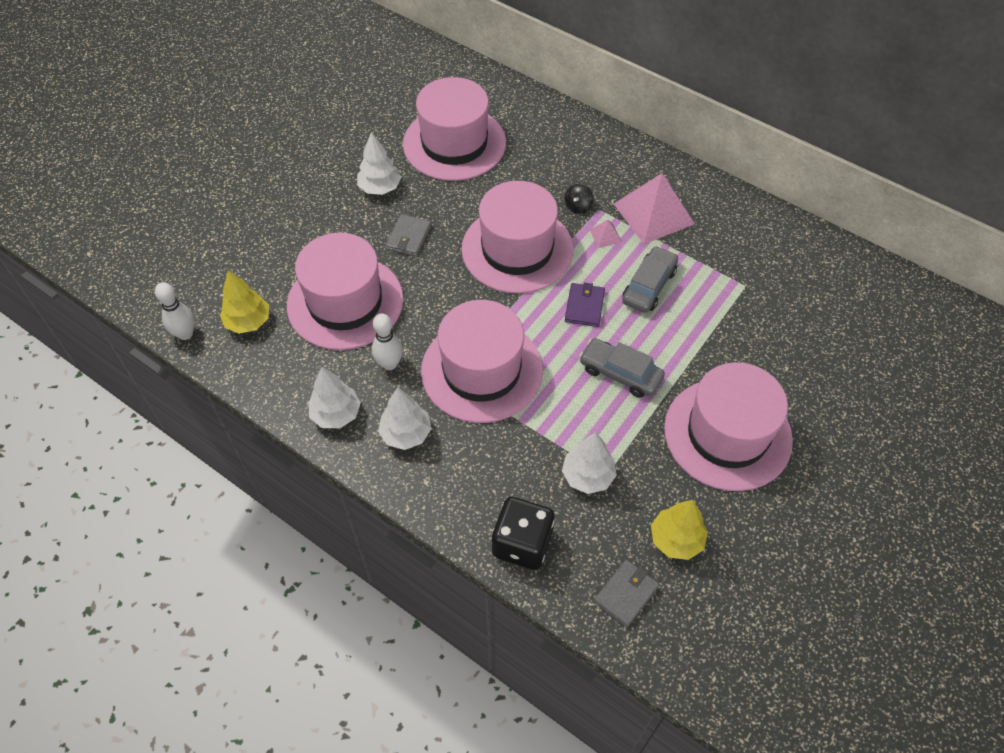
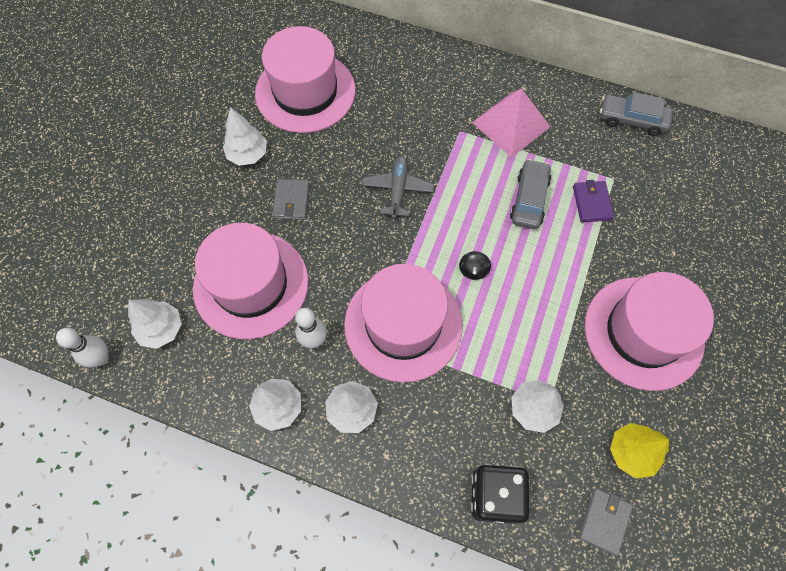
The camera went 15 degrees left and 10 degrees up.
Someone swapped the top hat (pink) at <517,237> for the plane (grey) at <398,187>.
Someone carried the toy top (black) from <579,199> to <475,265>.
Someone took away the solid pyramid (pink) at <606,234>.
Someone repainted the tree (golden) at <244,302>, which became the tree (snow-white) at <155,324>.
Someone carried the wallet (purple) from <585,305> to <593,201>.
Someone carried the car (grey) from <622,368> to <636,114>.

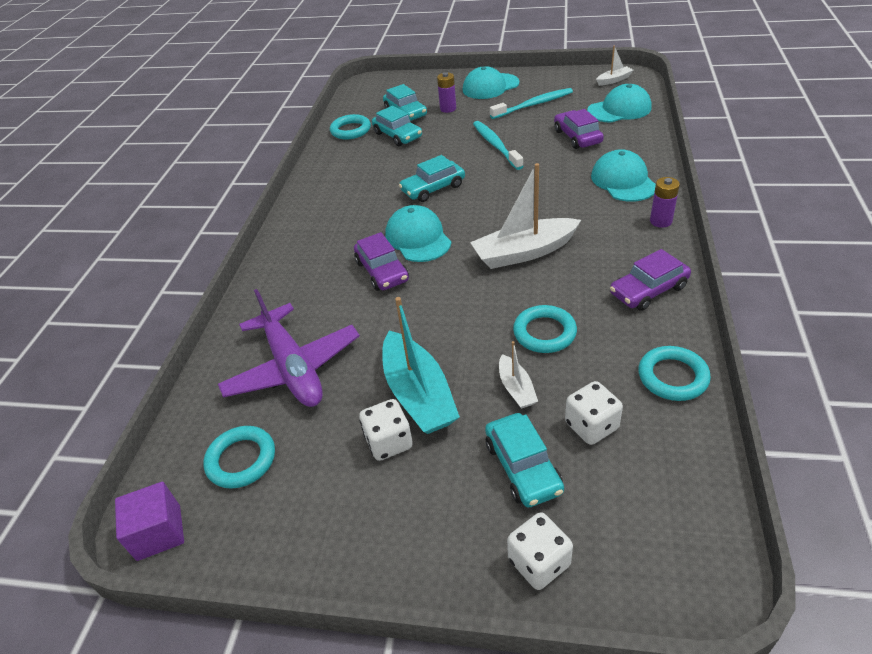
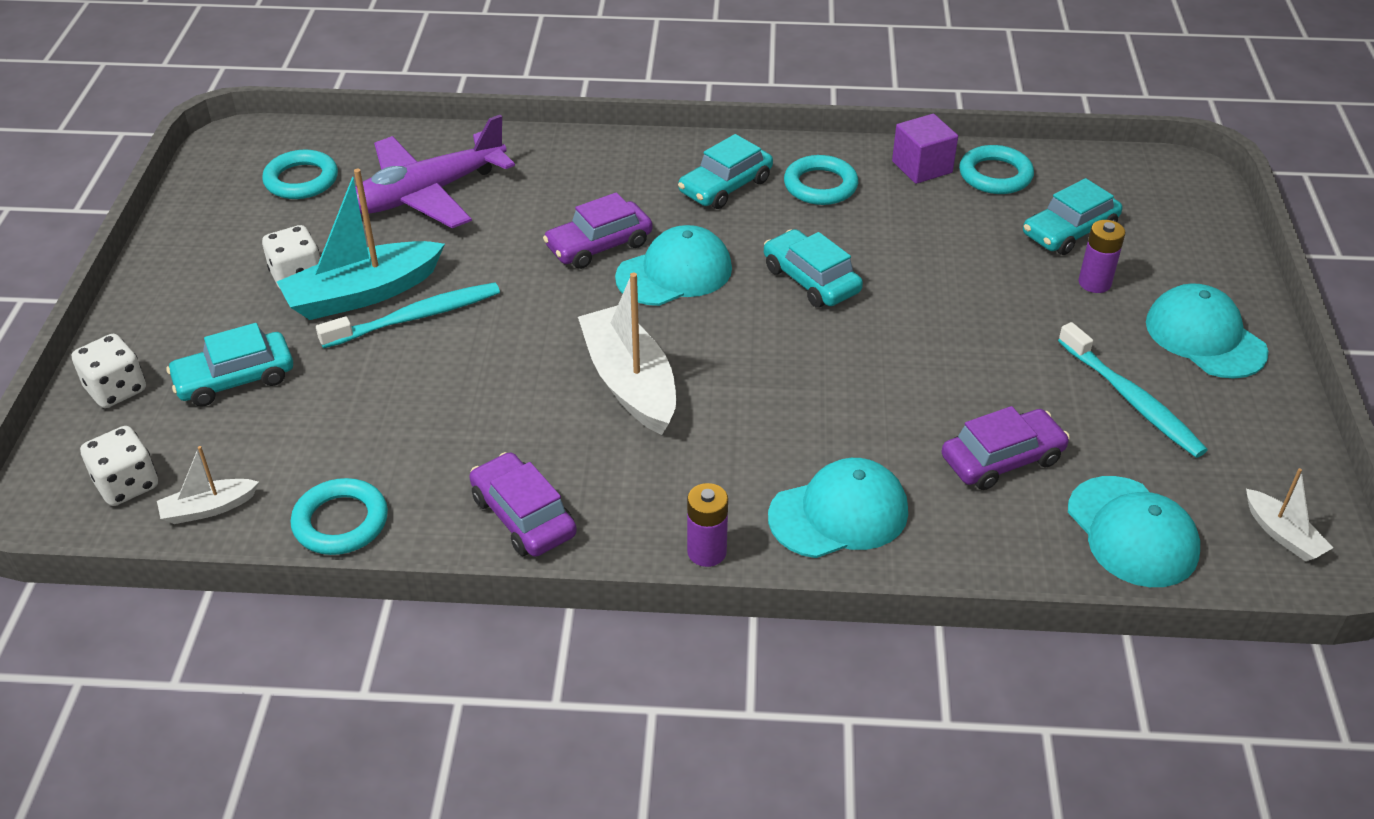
The camera went 80 degrees right and 0 degrees up.
Someone carried the car (turquoise) from <397,126> to <725,171>.
Someone carried the dental brush (turquoise) from <498,145> to <408,315>.
Someone carried the torus (turquoise) from <545,329> to <821,180>.
Someone carried the toy boat (snow-white) from <518,375> to <208,485>.
Someone carried the dice (snow-white) from <594,413> to <119,466>.
Someone carried the solid cube (purple) from <149,521> to <925,149>.

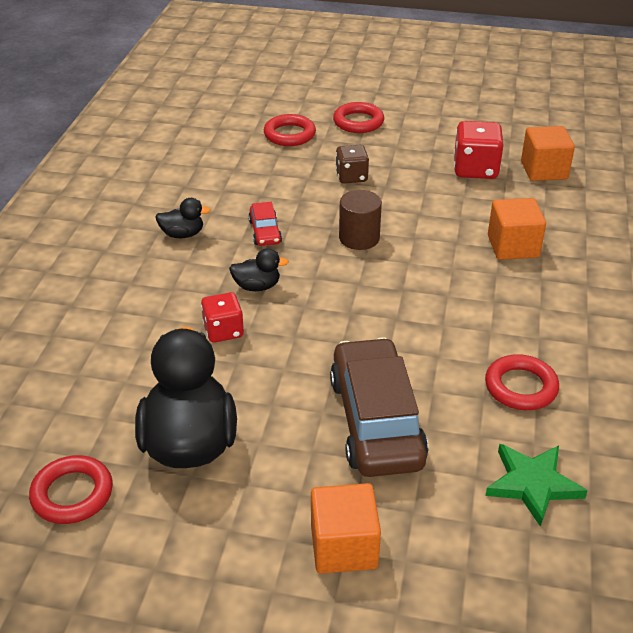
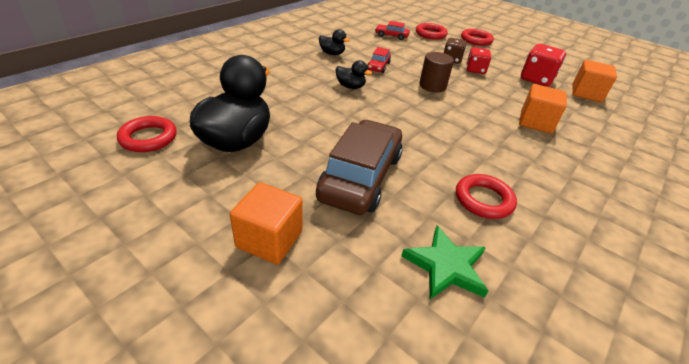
The camera went 25 degrees right and 0 degrees up.
Someone carried the dice (scarlet) from <222,317> to <478,60>.
Someone put down the car (scarlet) at <392,30>.

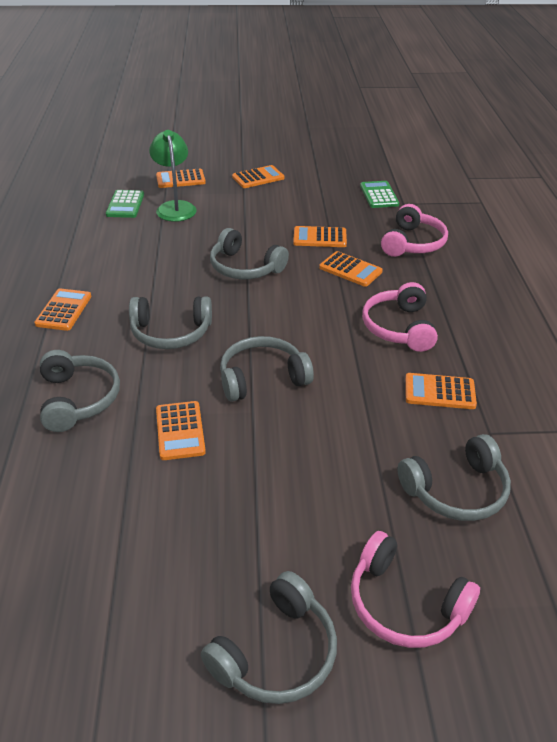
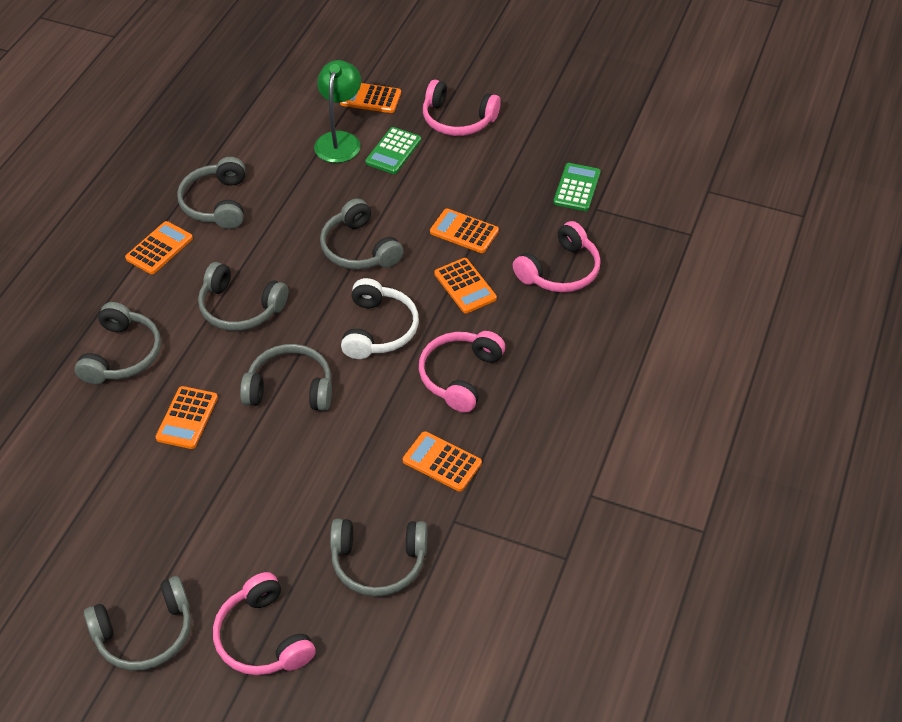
The camera went 25 degrees right and 10 degrees up.
Someone swapped the calculator (orange-coloured) at <258,176> for the headphones (pink) at <462,108>.
Someone carried the calculator (green) from <125,204> to <393,150>.
Someone put down the headphones (grey) at <211,193>.
Someone put down the headphones (snow-white) at <380,318>.

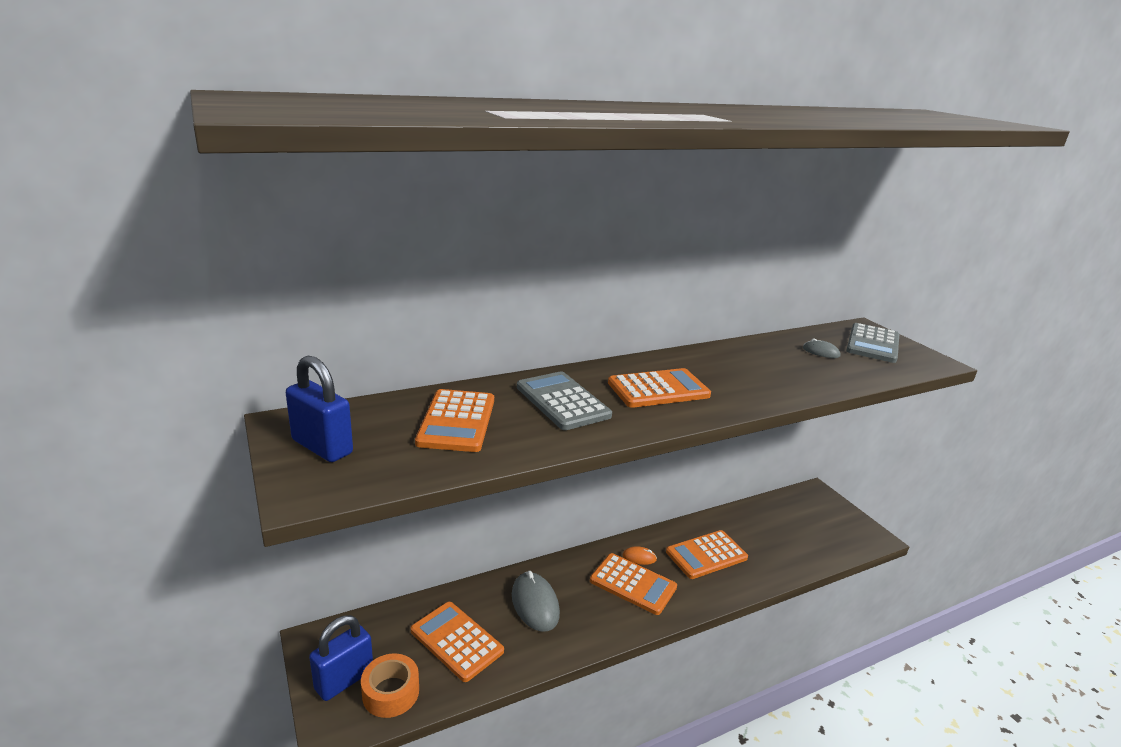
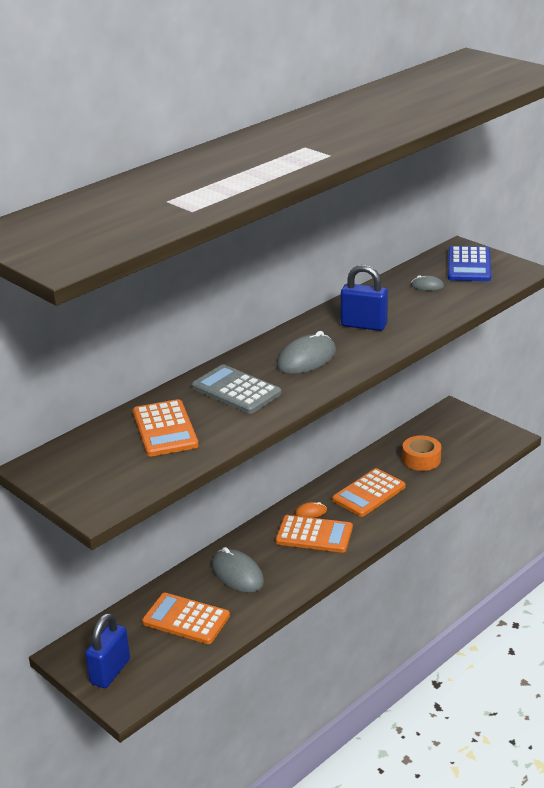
The camera went 15 degrees left and 5 degrees up.
Someone repainted the calculator (grey) at <872,343>, which became the calculator (blue) at <469,263>.
Someone carried the lock (blue) from <319,408> to <364,298>.
Someone swapped the calculator (orange-coloured) at <659,388> for the mouse (grey) at <306,352>.
Someone carried the sticky tape (orange-coloured) from <390,686> to <421,453>.

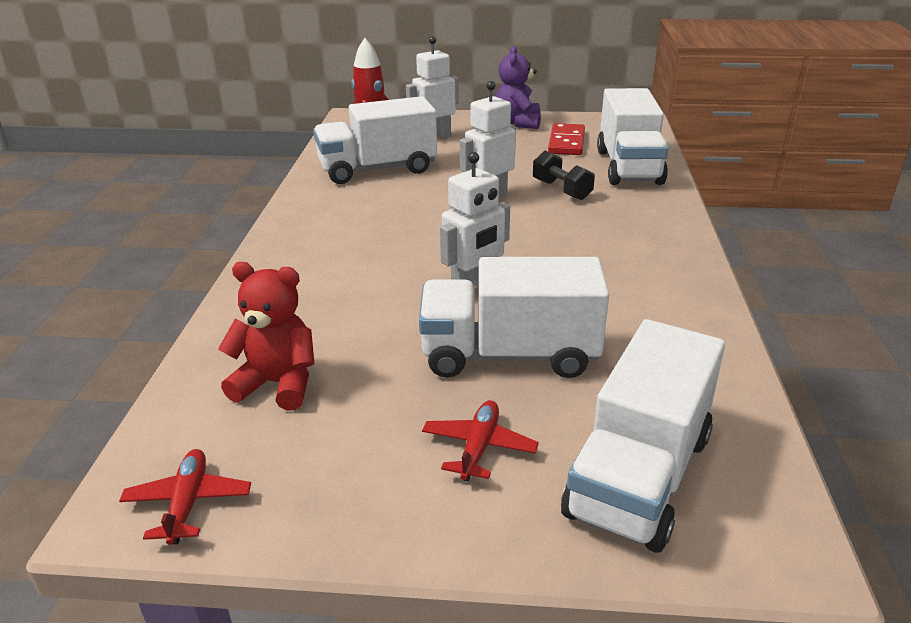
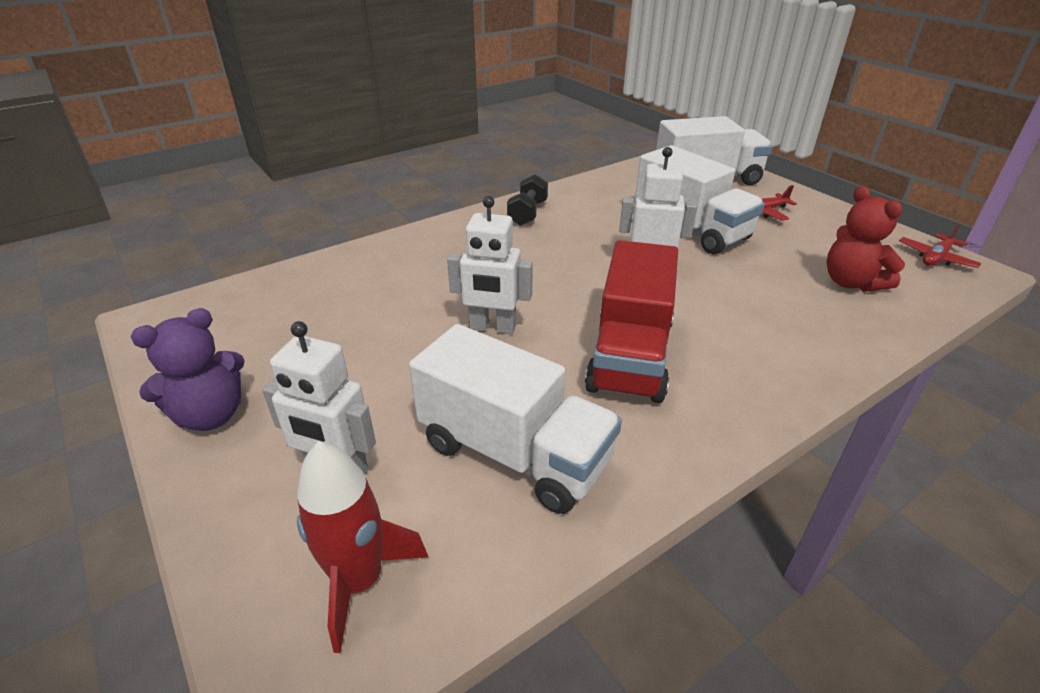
The camera went 130 degrees left and 5 degrees up.
Someone took away the truck (snow-white) at <633,136>.
Someone took away the domino piece (scarlet) at <566,139>.
Someone carried the hand weight (black) from <564,175> to <527,200>.
Someone put down the truck (scarlet) at <631,321>.

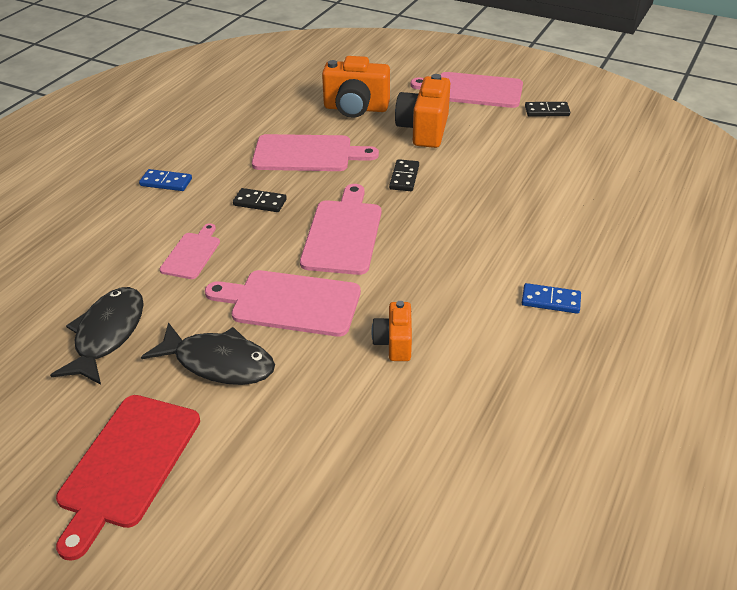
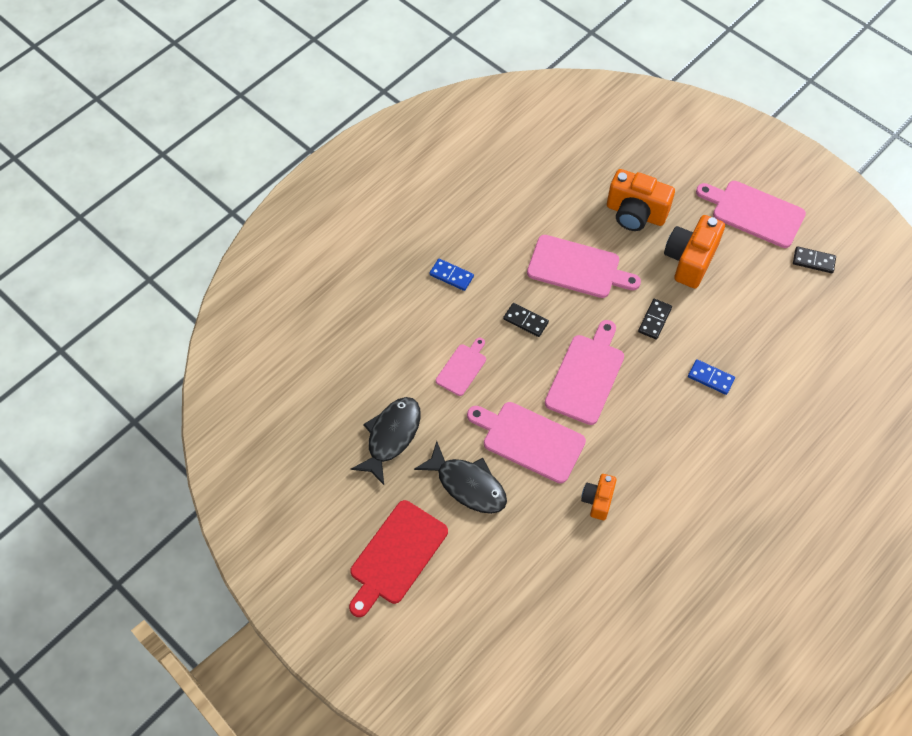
The camera went 15 degrees right and 20 degrees up.
Someone carried the domino piece (blue) from <551,298> to <711,377>.

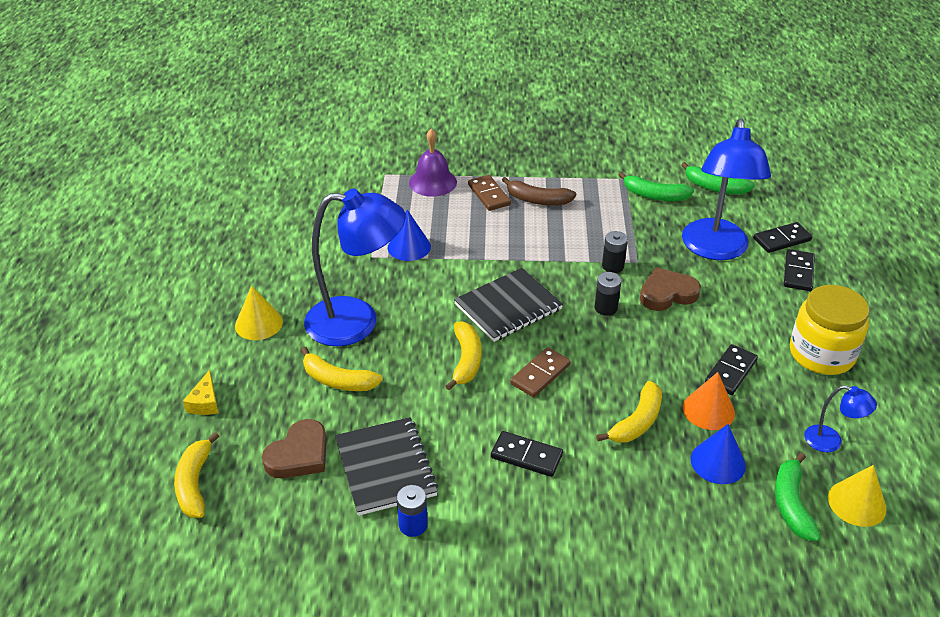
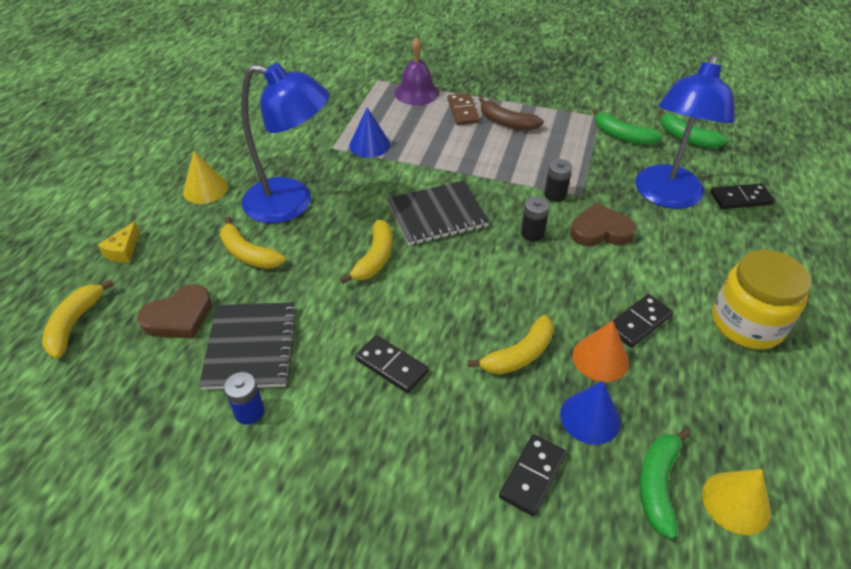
The camera went 15 degrees right and 5 degrees up.
Someone carried the domino piece (black) from <799,270> to <533,475>.
Someone took away the domino piece (dark brown) at <541,372>.
Someone took away the reading lamp (blue) at <840,418>.

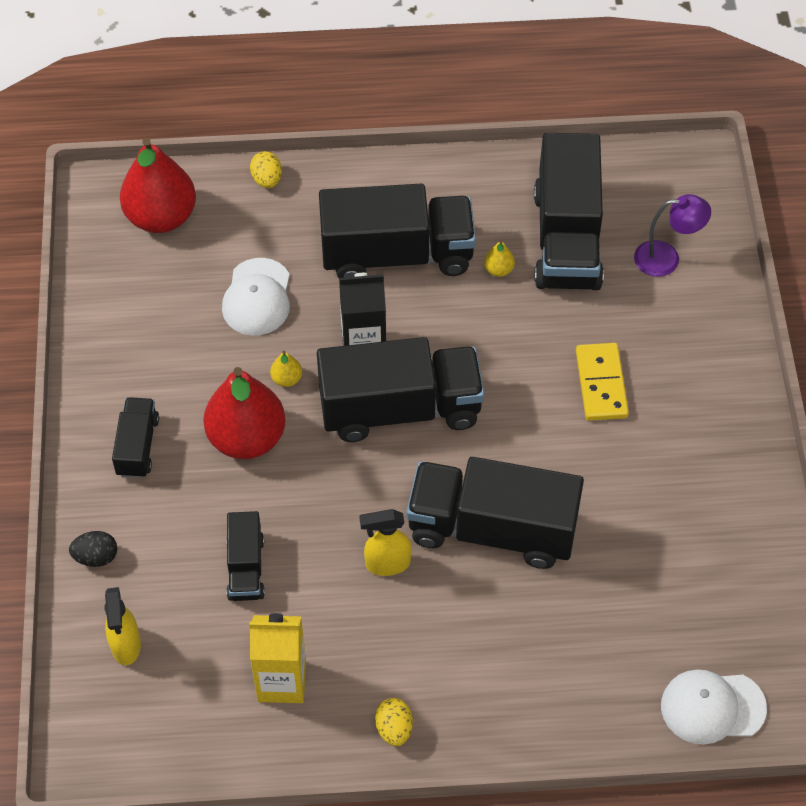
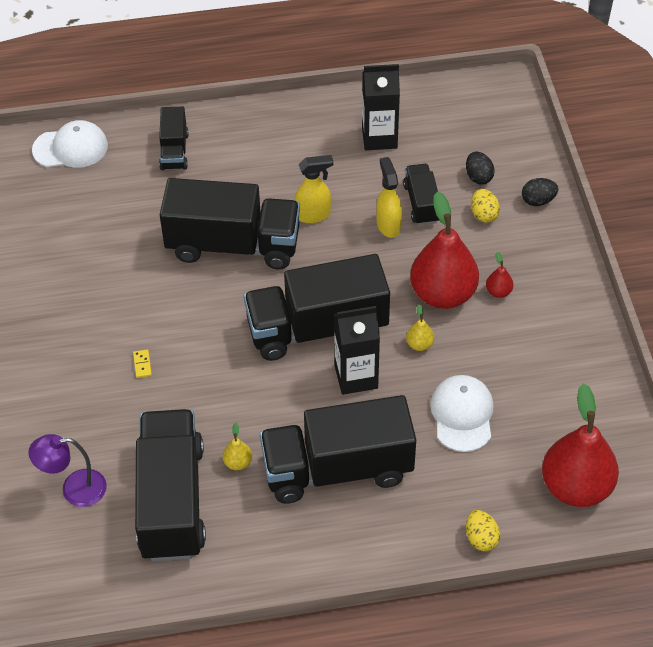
The camera went 175 degrees right and 5 degrees down.
Someone scaled the domino piece (golden) at <602,382> by 0.41.
Someone carried the truck (black) from <135,437> to <174,138>.
Someone carried the sprayer (golden) from <122,626> to <389,197>.
Someone repainted the milk carton (golden) at <277,658>, which became the milk carton (black) at <381,107>.
Someone carried the toy egg (golden) from <394,722> to <485,206>.
Someone put down the toy egg (black) at <480,168>.
Someone put down the pear fruit (scarlet) at <499,275>.

